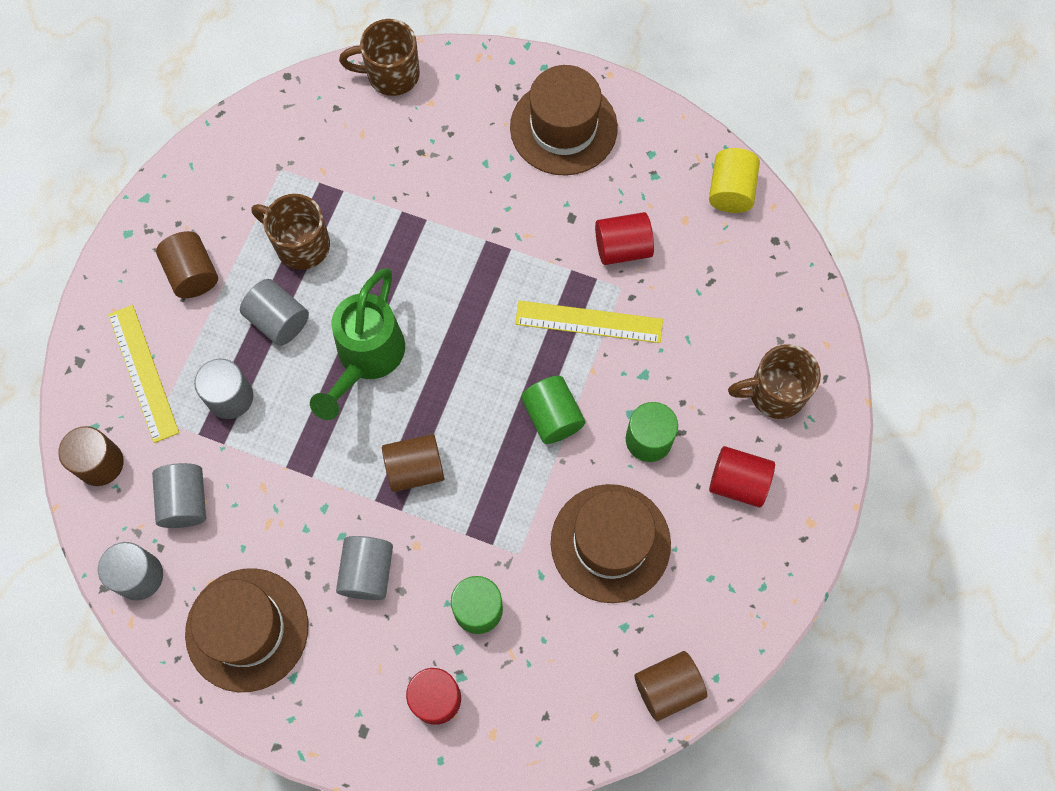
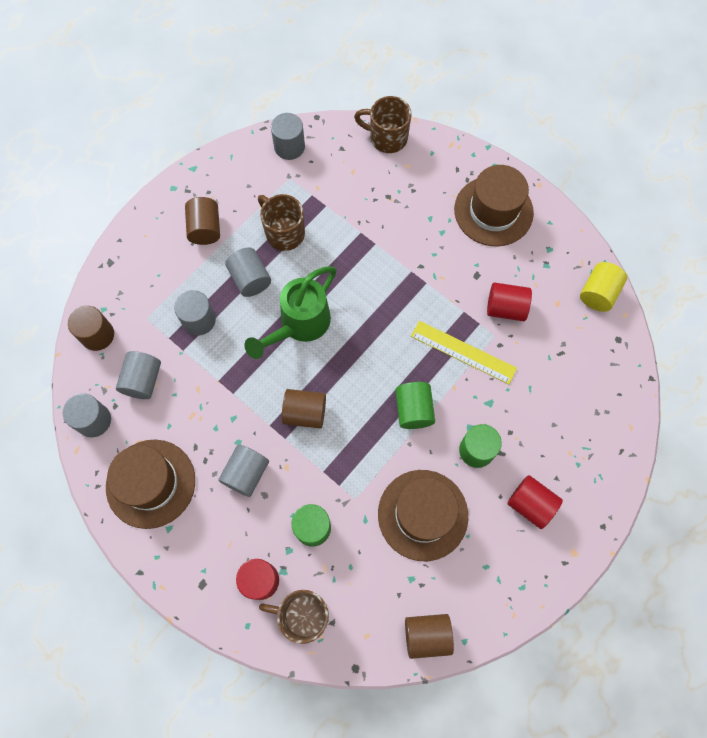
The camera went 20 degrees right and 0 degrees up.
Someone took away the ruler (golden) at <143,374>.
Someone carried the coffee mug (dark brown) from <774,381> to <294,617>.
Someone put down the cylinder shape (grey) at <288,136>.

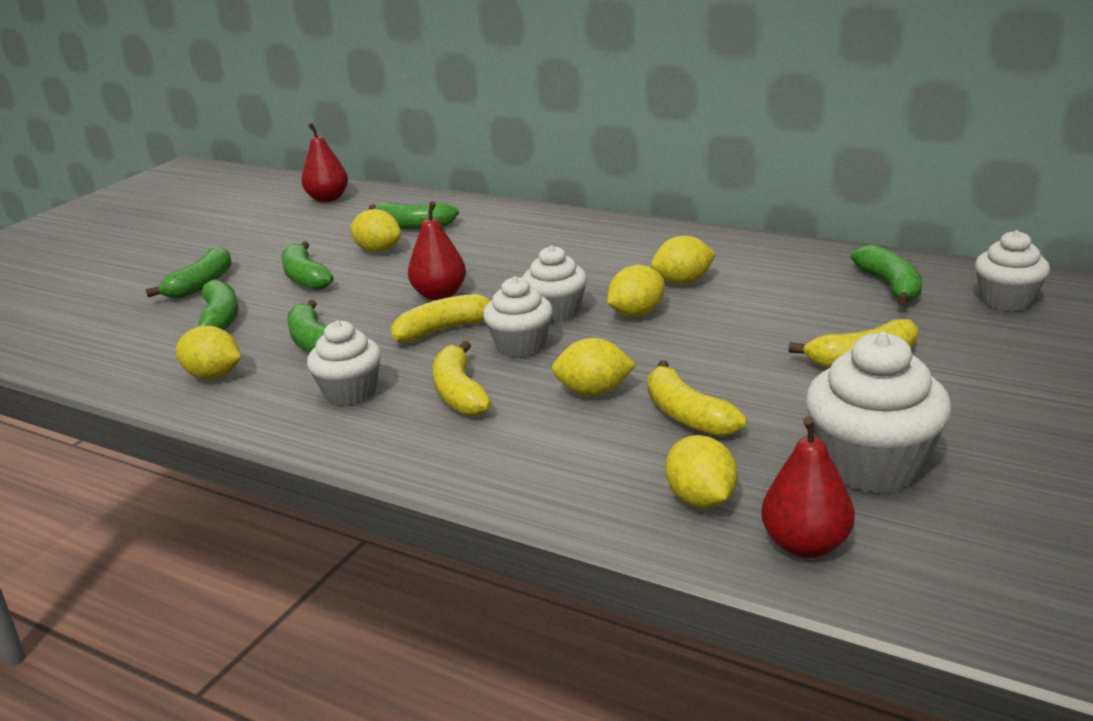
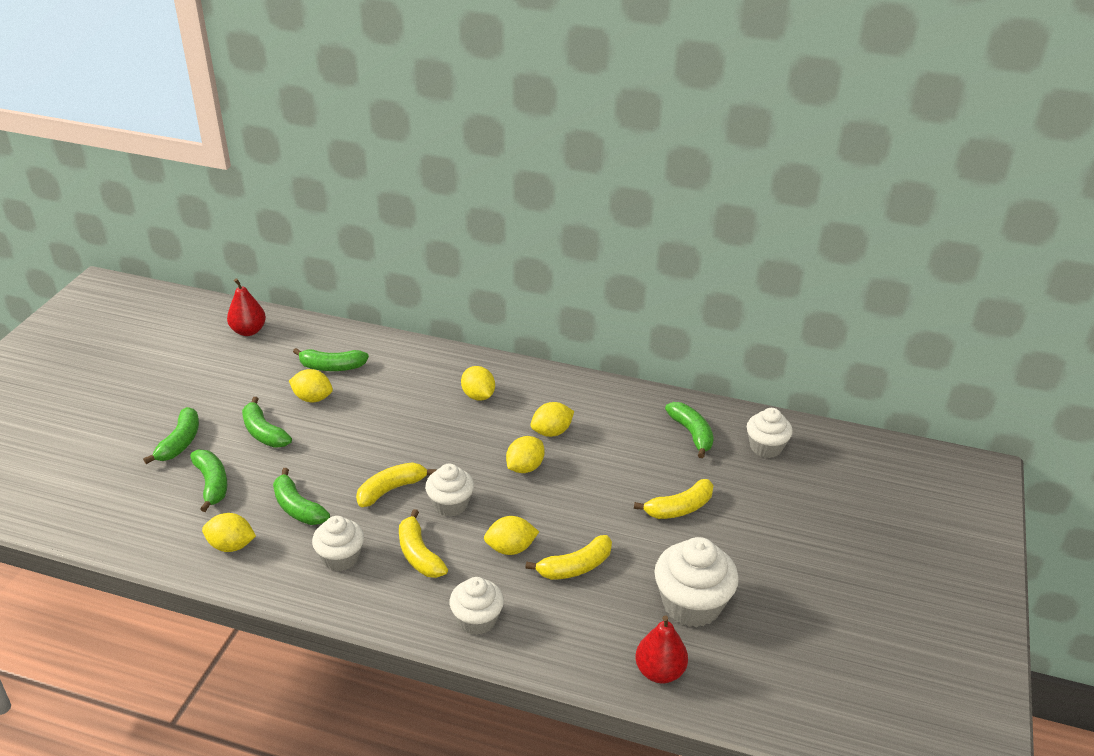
The camera went 15 degrees left and 10 degrees up.
Someone took away the pear fruit (scarlet) at <437,250>.
Someone carried the muffin (snow-white) from <554,284> to <477,606>.
Someone rotated the banana (golden) at <697,398> by 75 degrees counterclockwise.
Someone carried the citrus fruit (golden) from <701,471> to <478,383>.

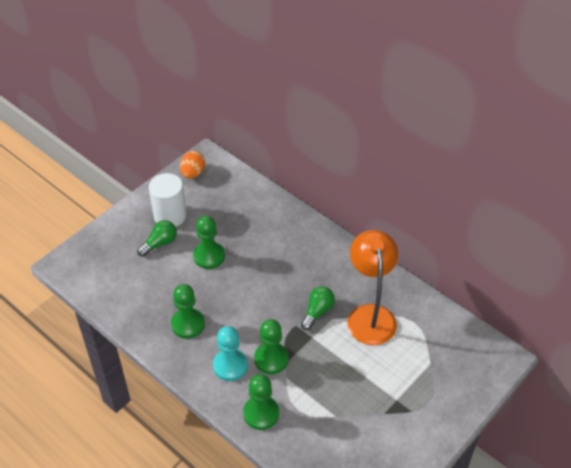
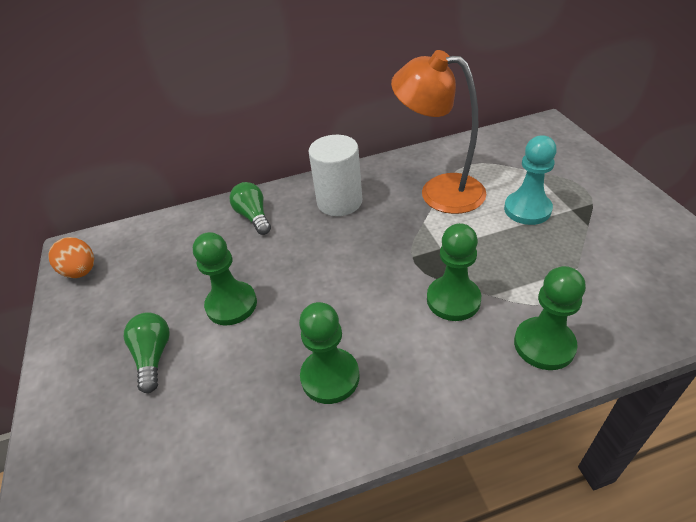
The camera went 55 degrees left and 5 degrees down.
Someone carried the cylinder shape (snow-white) from <168,200> to <335,175>.
Someone carried the bulb (green) from <318,308> to <250,208>.
Someone carried the pawn (turquoise) from <230,353> to <530,180>.

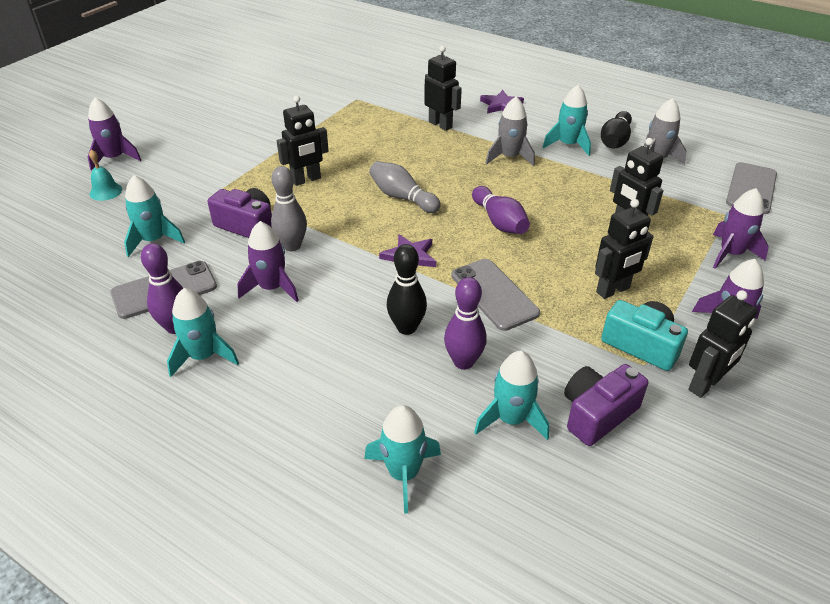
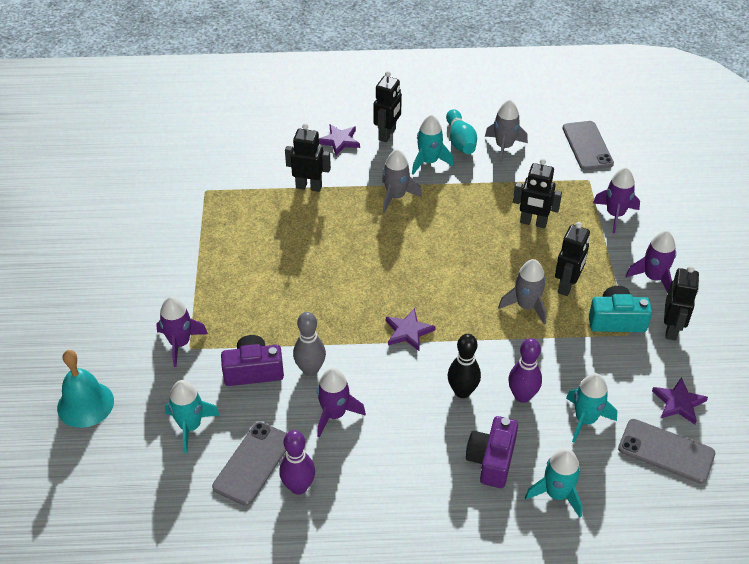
The camera went 35 degrees left and 5 degrees up.
Someone carried the robot figure (black) from <303,141> to <388,106>.
Someone carried the spaceship (purple) from <114,134> to <182,332>.
Someone repainted the tenpin (black) at <616,129>, which became the tenpin (turquoise) at <461,131>.
Someone scaled the school bell (turquoise) at <105,175> by 1.71.
Someone took away the tenpin (grey) at <405,187>.
Someone took away the tenpin (purple) at <501,210>.
Someone carried the mobile phone (grey) from <495,295> to <666,451>.
Someone took away the spaceship (turquoise) at <203,332>.
Someone carried the camera (purple) from <606,405> to <492,452>.
Someone put down the spaceship (grey) at <522,292>.
Someone put down the star (purple) at <680,400>.

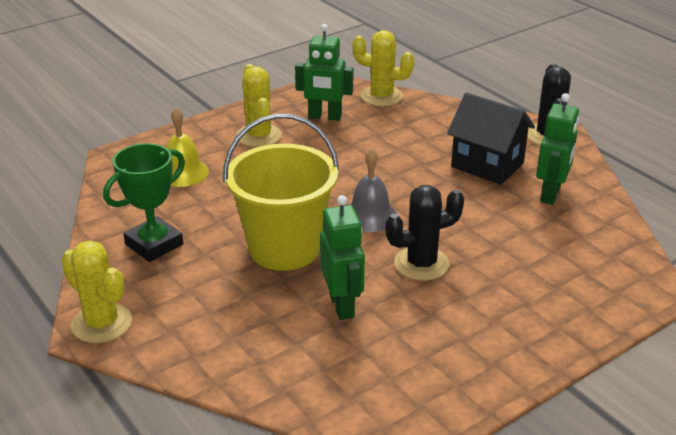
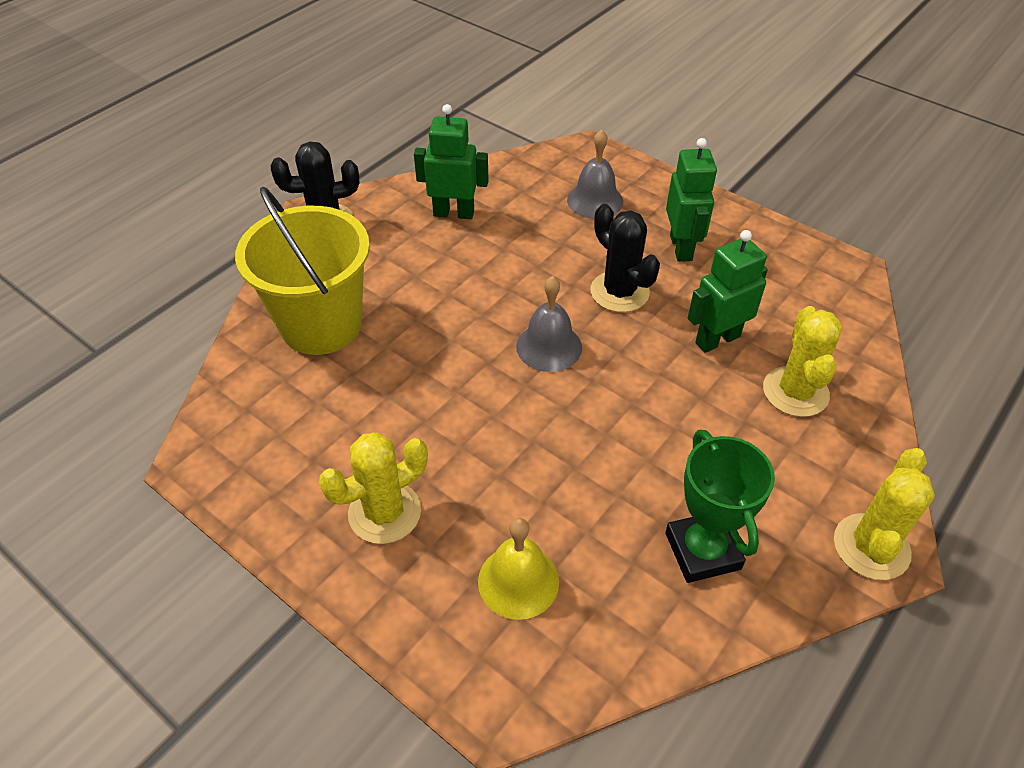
The camera went 105 degrees left and 15 degrees up.
Someone carried the robot figure (green) from <324,72> to <691,200>.
Someone carried the prickly plant (golden) from <383,68> to <802,361>.
Someone took away the house (black) at <491,138>.
Someone carried the sand bucket (golden) from <281,192> to <302,271>.
Someone rotated the award cup (green) at <144,202> by 45 degrees clockwise.
Someone put down the school bell (grey) at <595,174>.

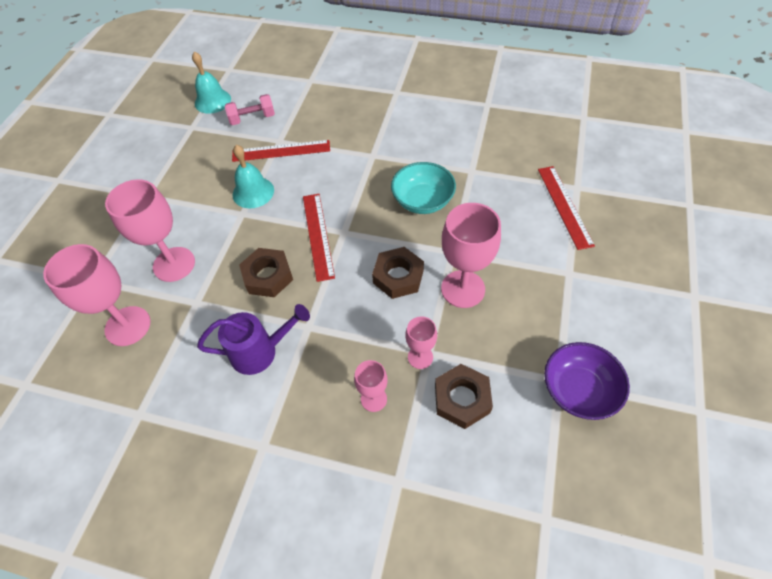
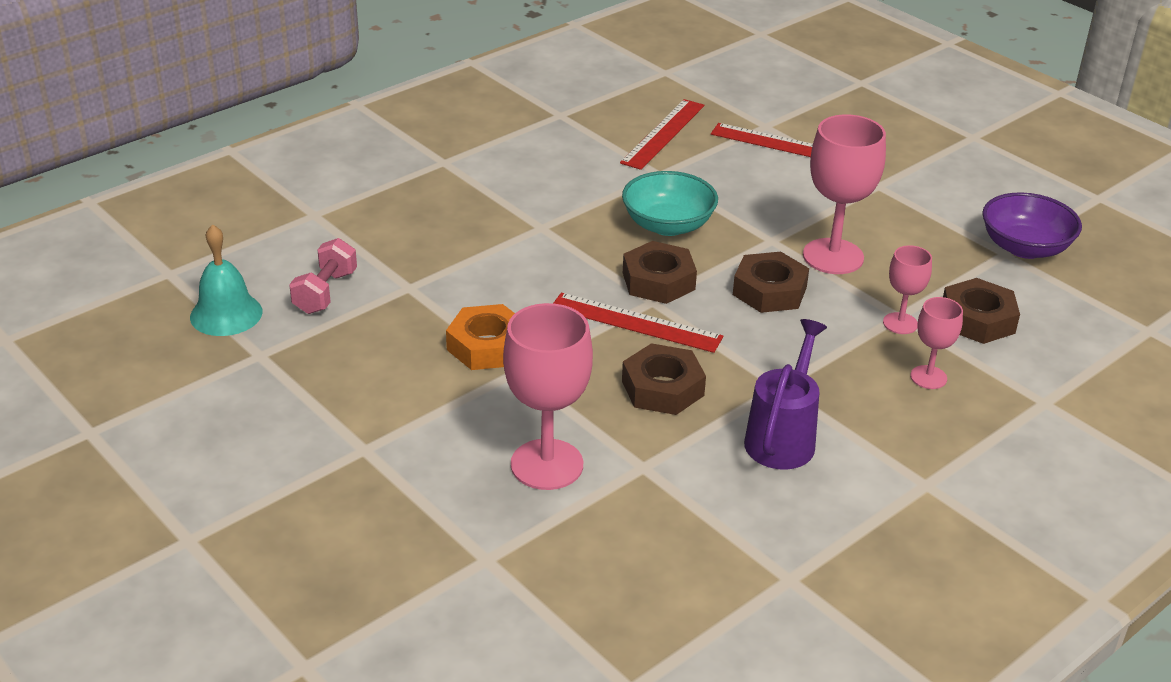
The camera went 60 degrees left and 20 degrees down.
Someone carried the ruler (scarlet) from <281,151> to <662,134>.
Someone swapped the school bell (turquoise) at <253,176> for the nut (orange-coloured) at <480,337>.
Someone took away the chalice (pink) at <97,295>.
Someone put down the nut (dark brown) at <660,272>.

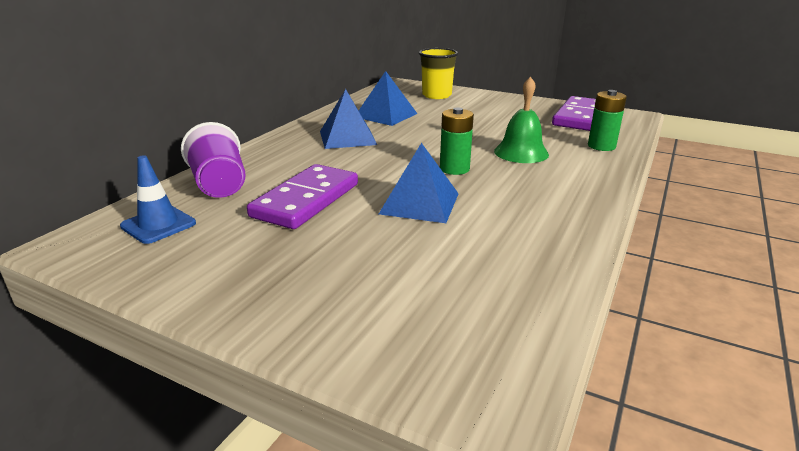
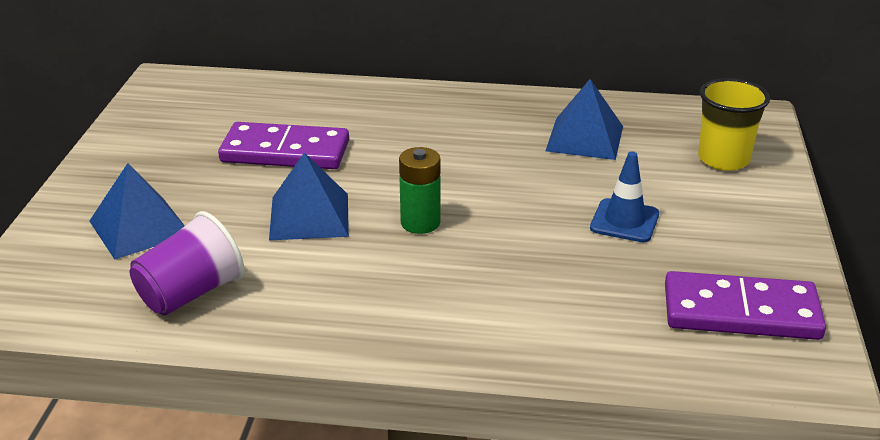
The camera went 70 degrees right and 5 degrees up.
Someone took away the school bell (green) at <521,119>.
Someone carried the solid pyramid (blue) from <348,119> to <137,211>.
Someone took away the AA battery (green) at <607,120>.
Someone carried the beaker (purple) from <213,160> to <187,263>.
Someone carried the traffic cone (blue) from <158,199> to <624,196>.

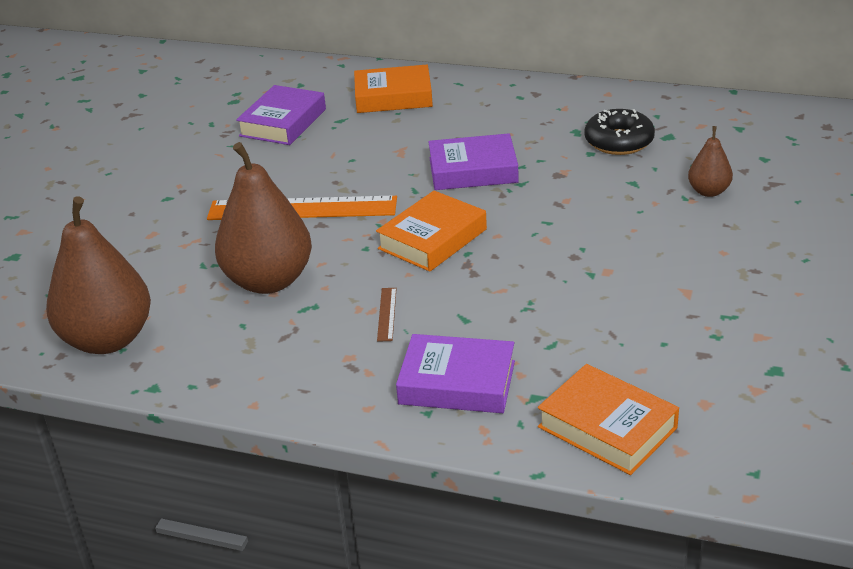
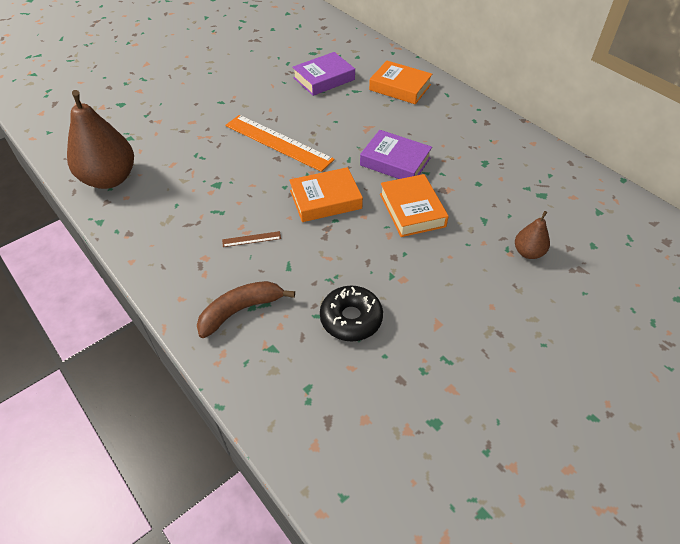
The camera went 30 degrees right and 15 degrees up.
Someone carried the donut (black) from <619,132> to <351,314>.
Someone took away the pear fruit (dark brown) at <263,218>.
Someone rotated the ruler (dark brown) at <387,315> by 45 degrees clockwise.
Someone swapped the hardcover (purple) at <455,373> for the banana (dark brown) at <246,309>.
Someone carried the hardcover (orange-coloured) from <608,419> to <414,205>.

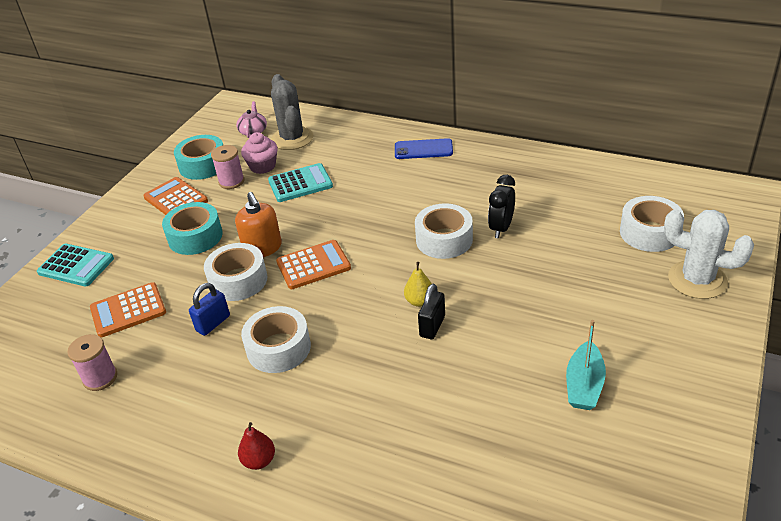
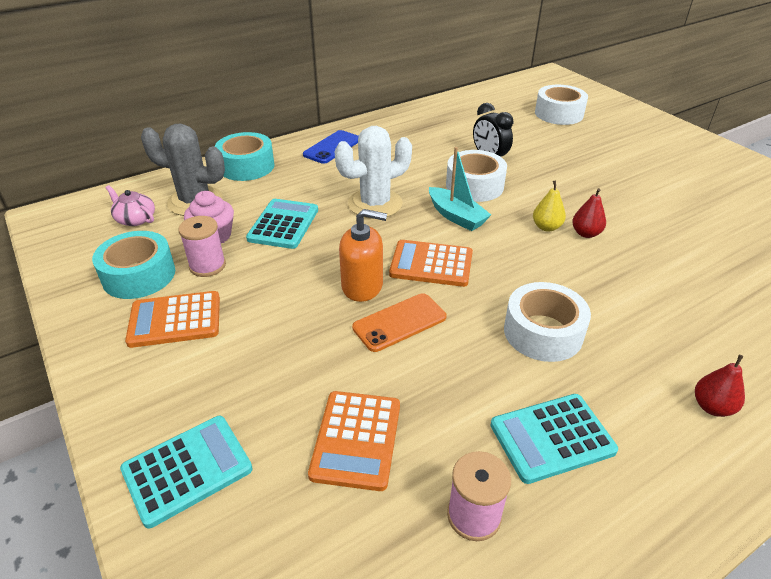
The camera went 60 degrees left and 0 degrees up.
Someone carried the sticky tape (turquoise) from <192,228> to <244,156>.
Someone carried the prickly plant (snow-white) from <709,254> to <373,172>.
Someone rotated the calculator (orange-coloured) at <313,264> by 90 degrees counterclockwise.
Someone swapped the sticky tape (snow-white) at <236,272> for the mobile phone (orange-coloured) at <399,322>.
Someone took away the lock (blue) at <209,309>.
Someone swapped the lock (black) at <431,311> for the pear fruit (scarlet) at <589,213>.
Someone carried the toy boat (turquoise) from <586,365> to <460,189>.
Someone put down the calculator (turquoise) at <554,439>.

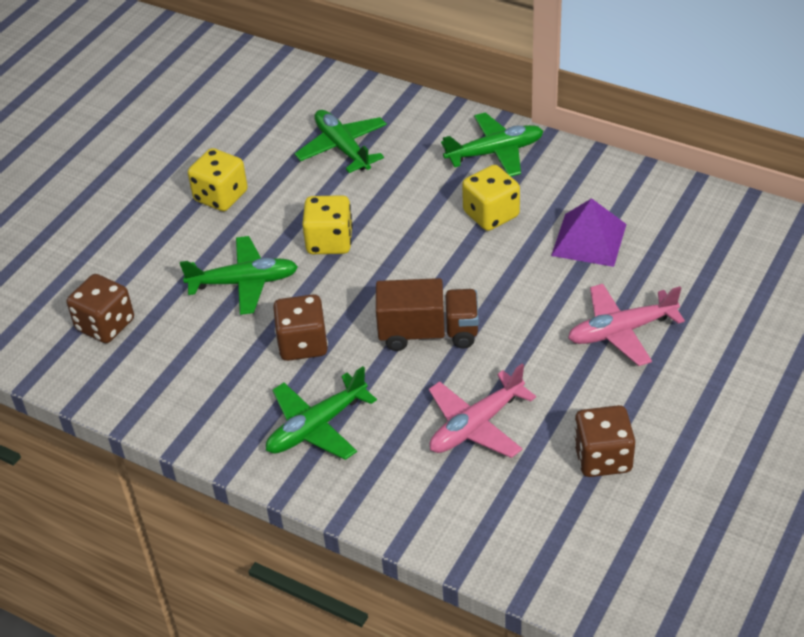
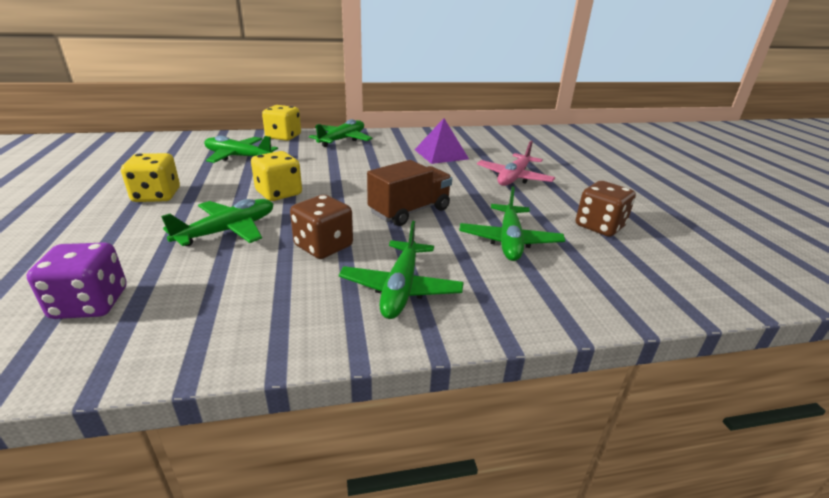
The camera went 45 degrees left and 15 degrees down.
Someone carried the dice (golden) from <491,198> to <281,123>.
Someone repainted the dice (dark brown) at <100,308>, which became the dice (purple) at <77,281>.
Someone repainted the plane (pink) at <482,411>, which became the plane (green) at <512,223>.

